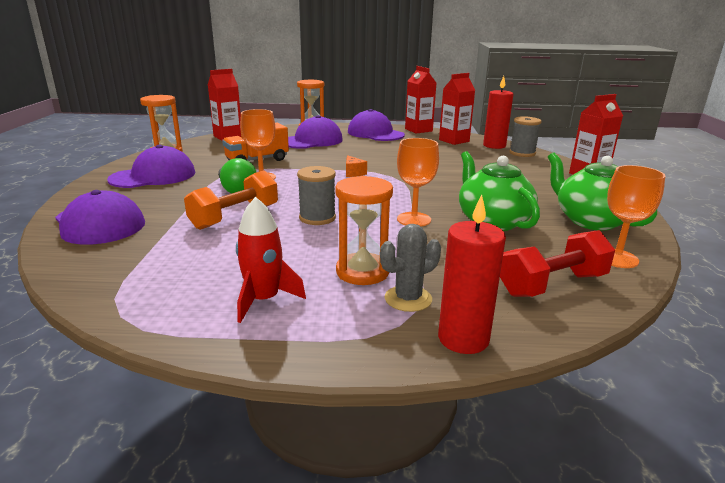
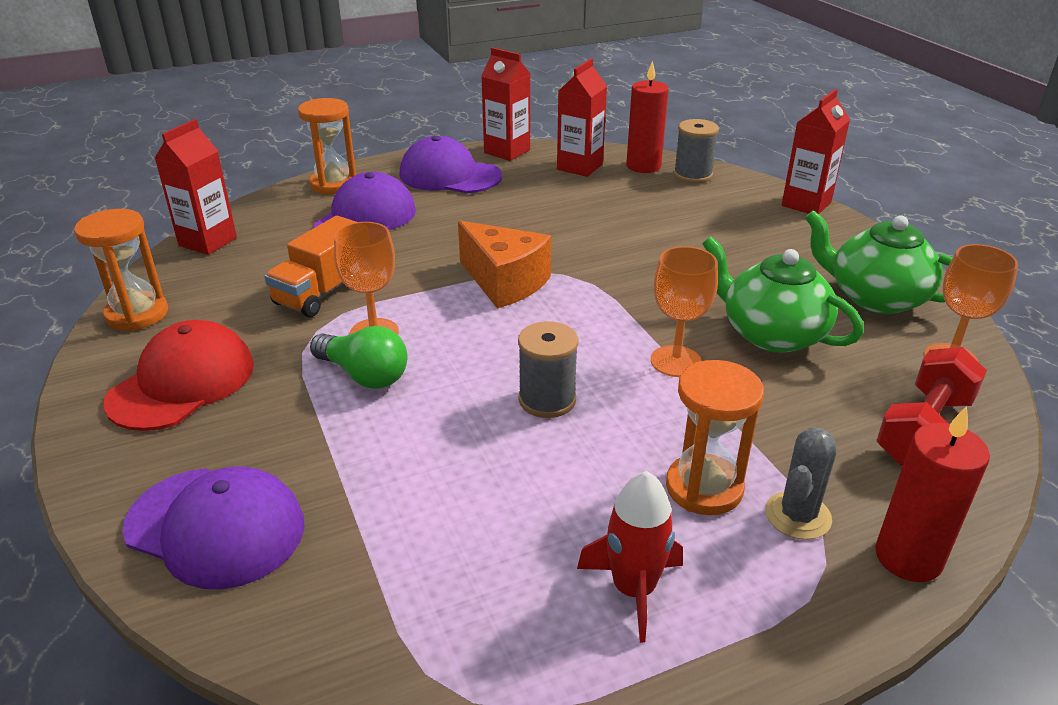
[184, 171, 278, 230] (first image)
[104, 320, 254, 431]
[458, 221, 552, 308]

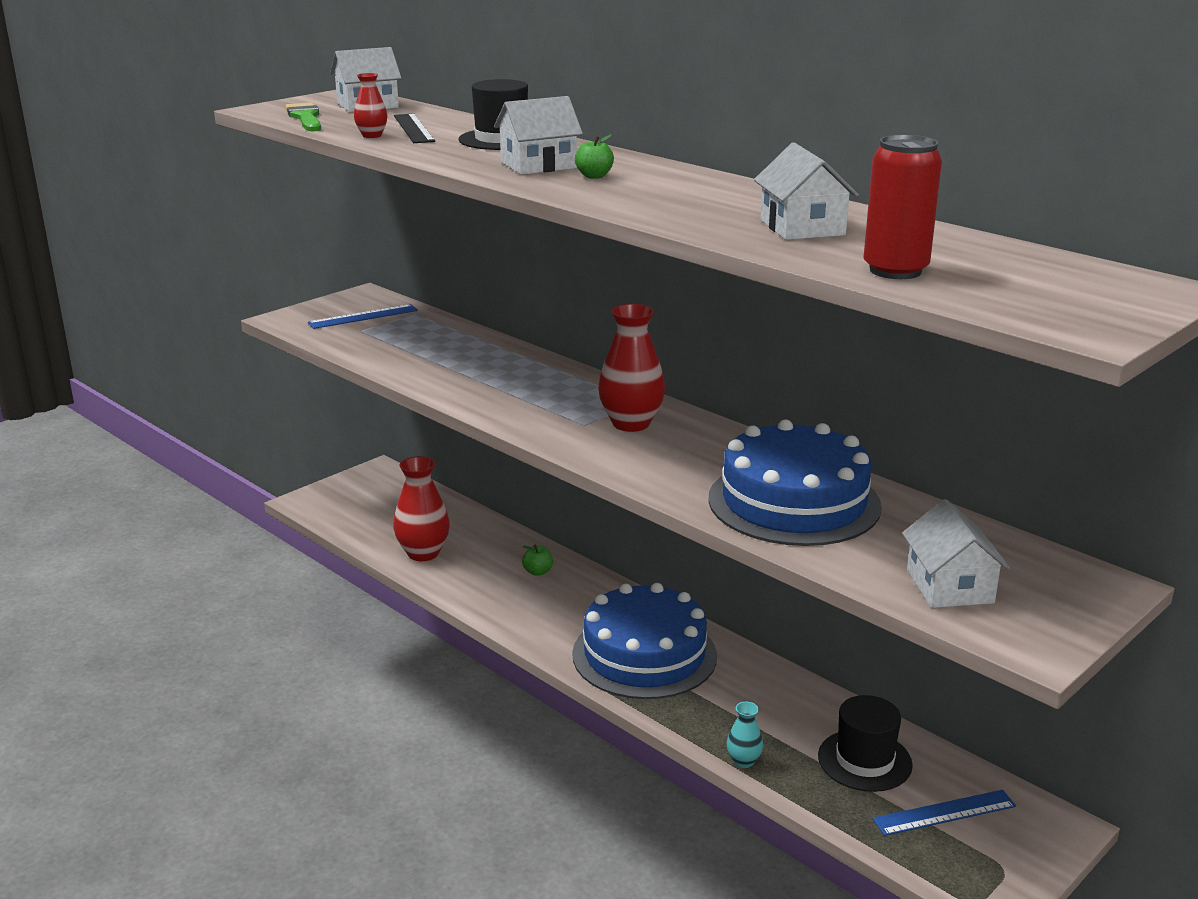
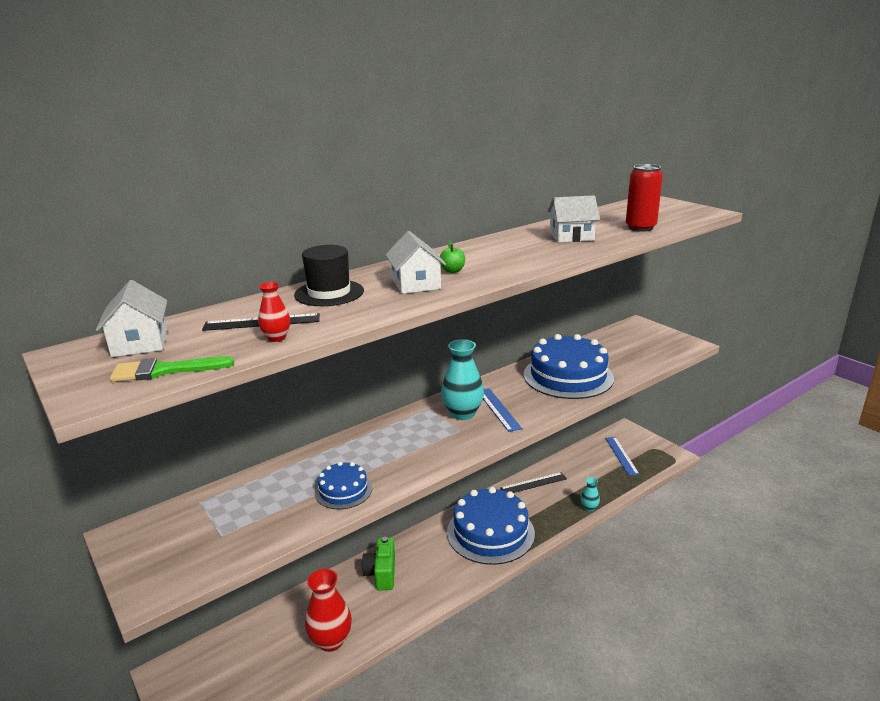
[818, 695, 913, 792] (first image)
[902, 499, 1010, 608] (first image)
[315, 462, 372, 509]
[500, 472, 567, 493]
[483, 388, 522, 432]
[362, 537, 395, 590]
[441, 339, 484, 420]

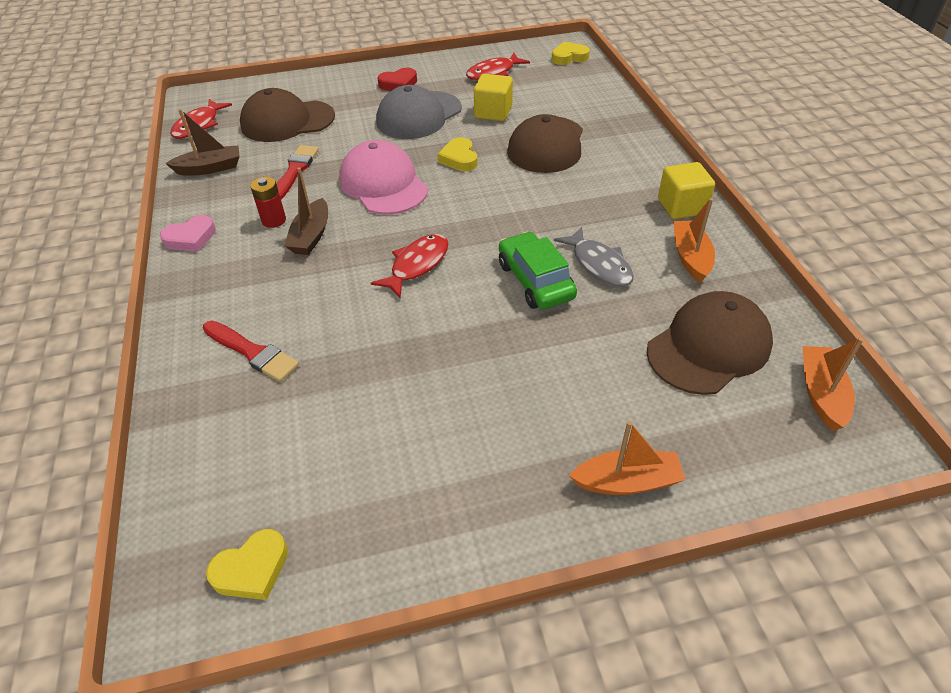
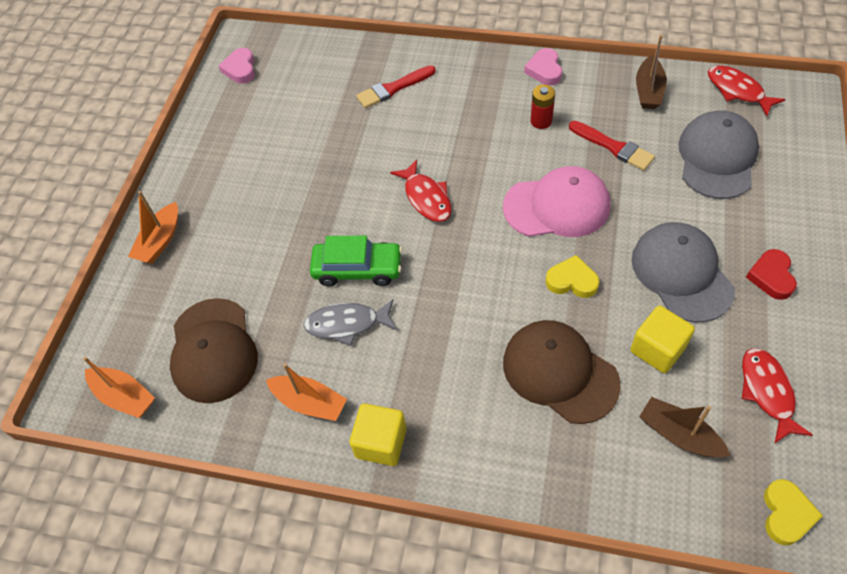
[639, 397, 731, 458]
[219, 48, 255, 84]
[678, 110, 759, 199]

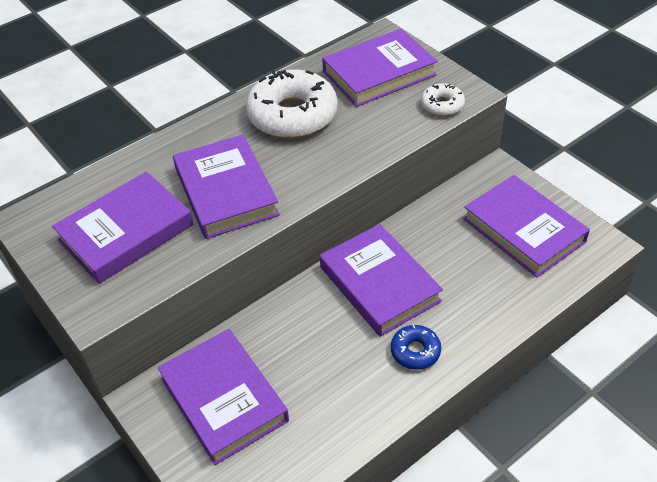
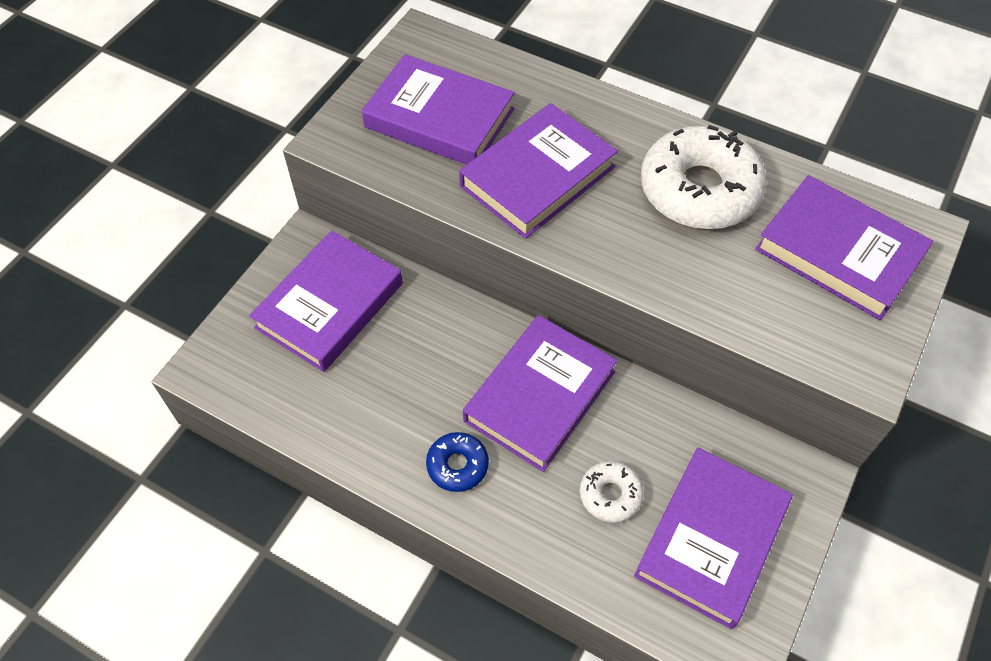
[580, 461, 644, 523]

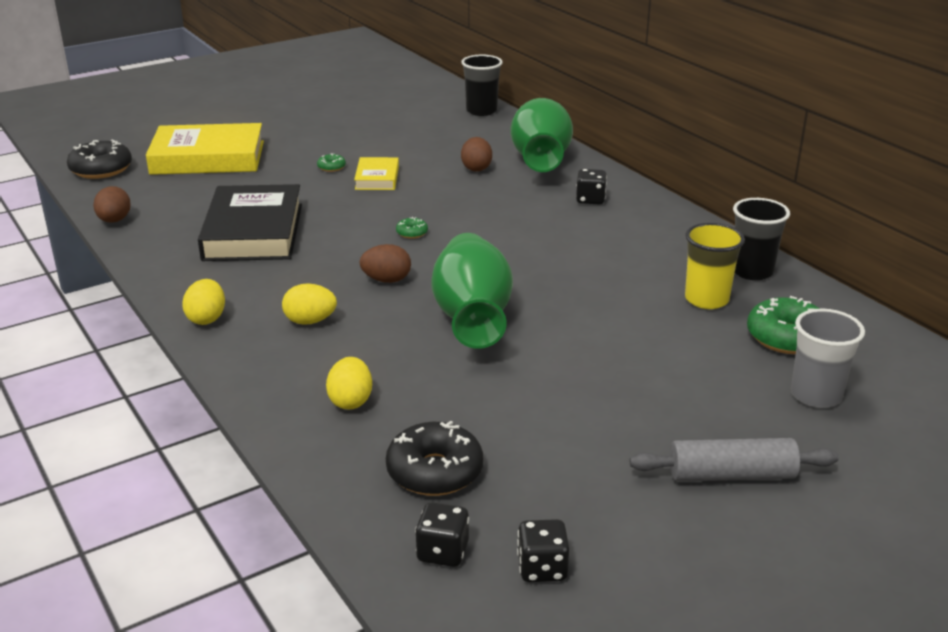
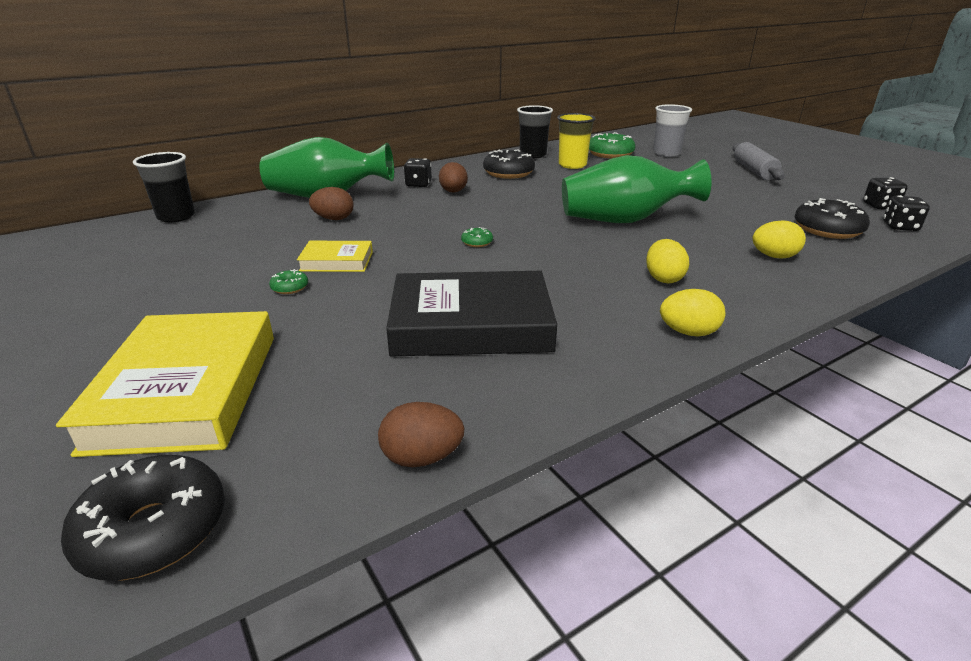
[483, 149, 535, 179]
[439, 162, 468, 193]

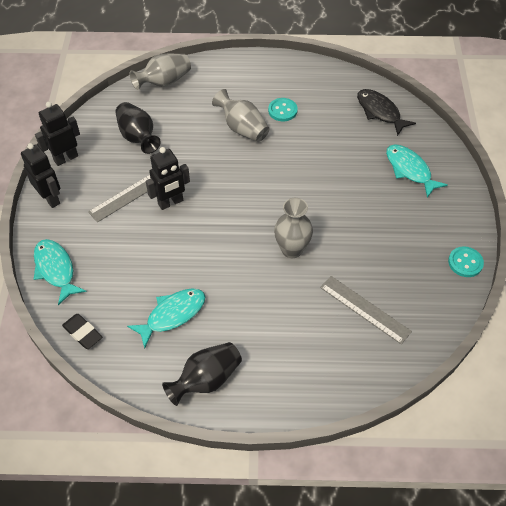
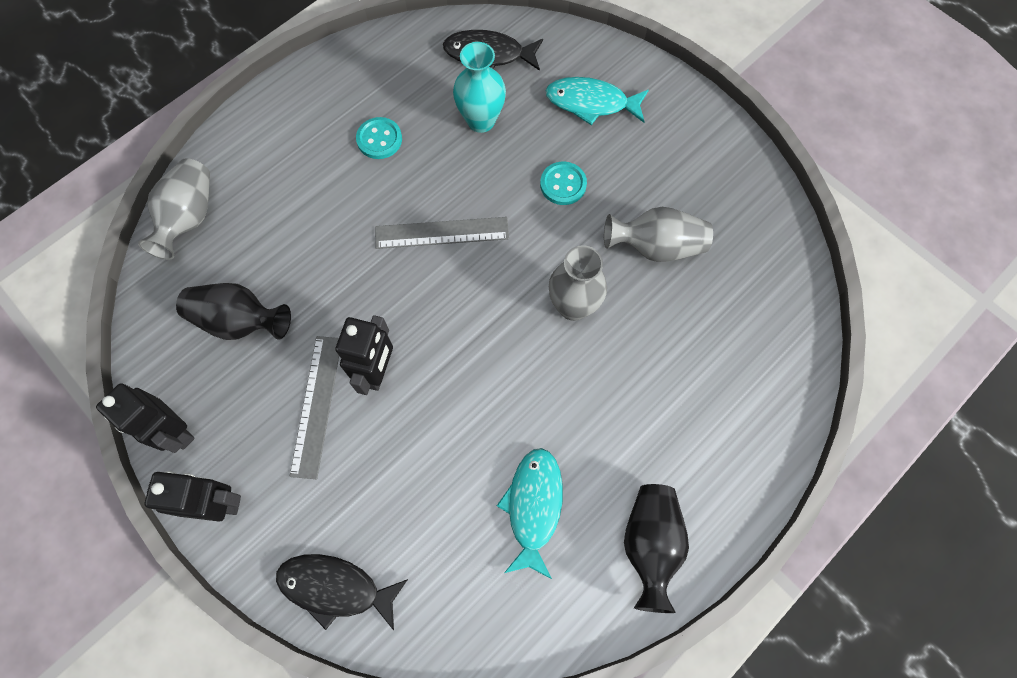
[62, 314, 102, 349] (first image)
[453, 42, 506, 133]
[604, 207, 713, 262]
[375, 217, 509, 249]
[540, 162, 587, 205]
[276, 554, 408, 630]
[96, 383, 195, 453]

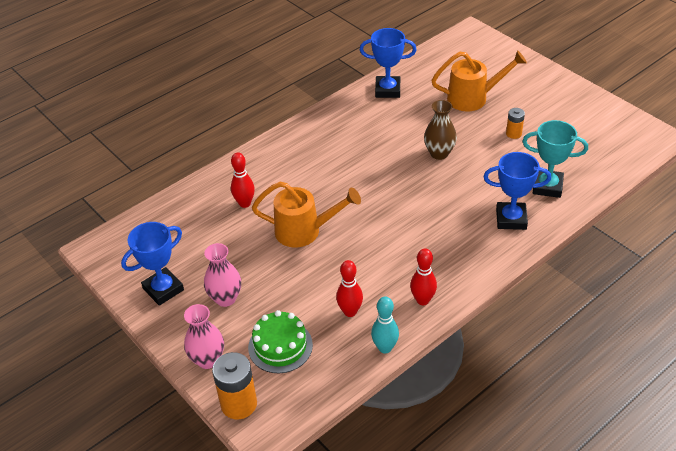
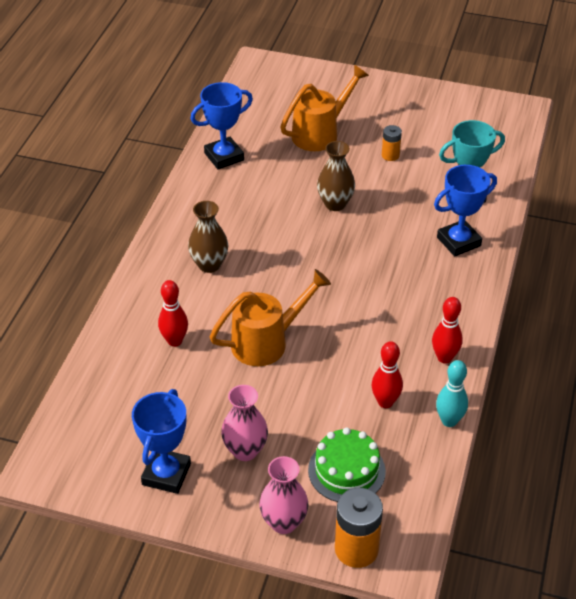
[188, 201, 228, 273]

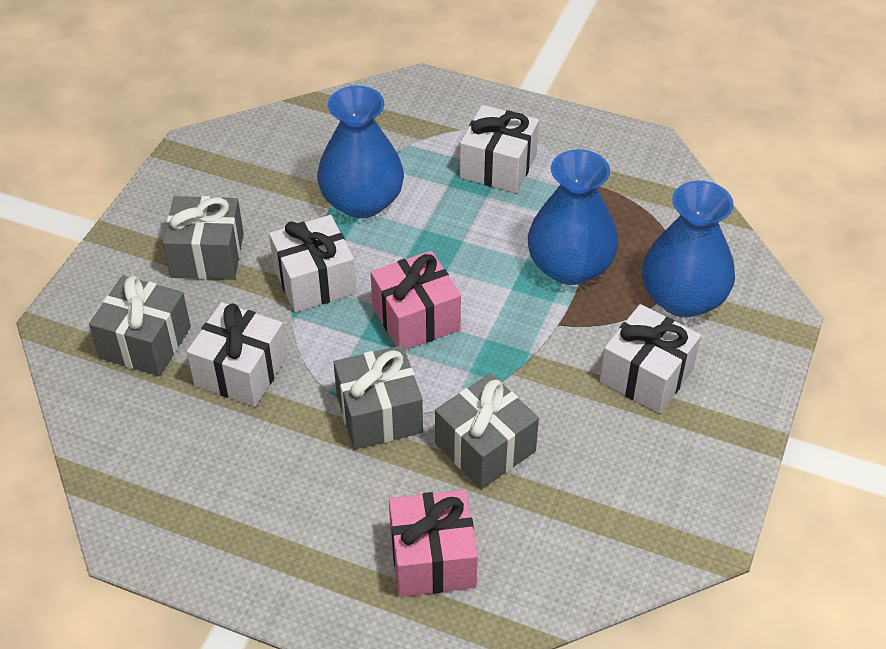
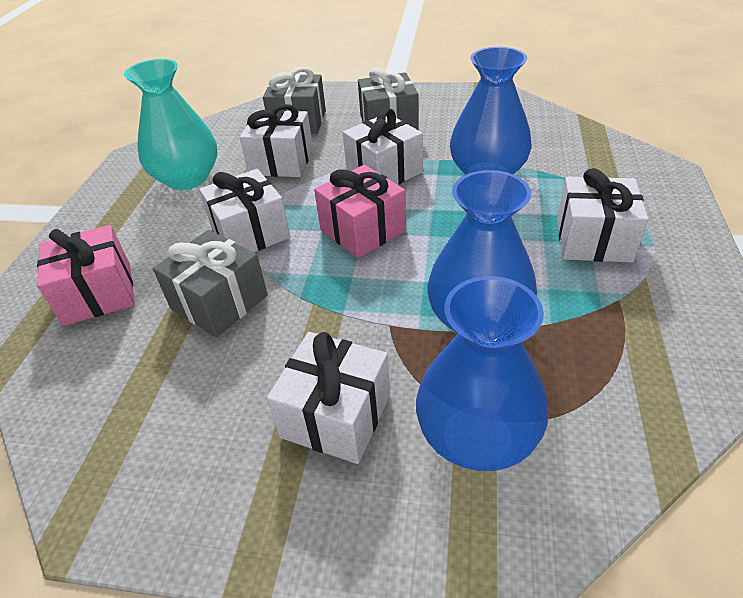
[124, 59, 217, 190]
[199, 169, 290, 252]

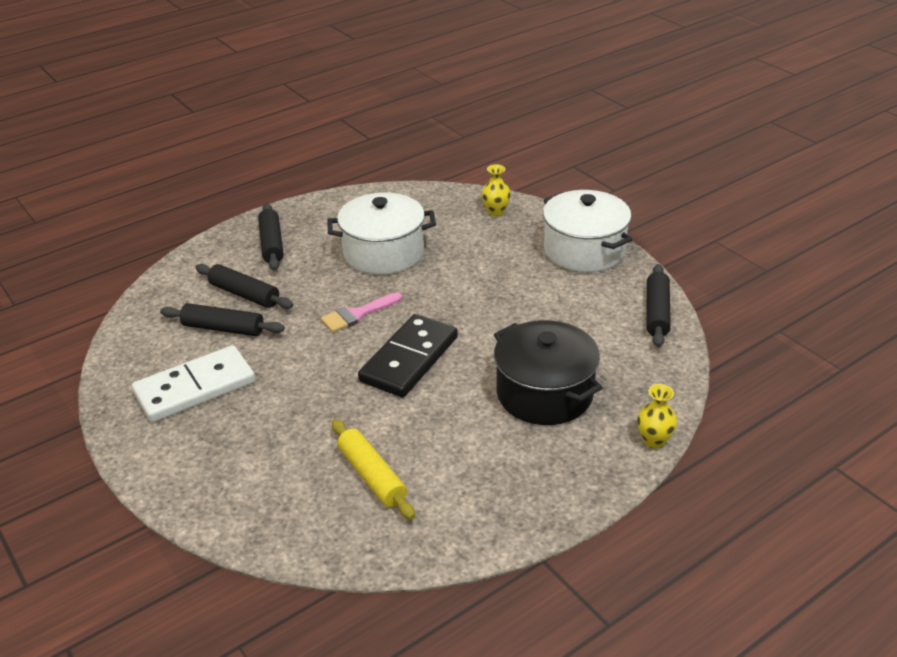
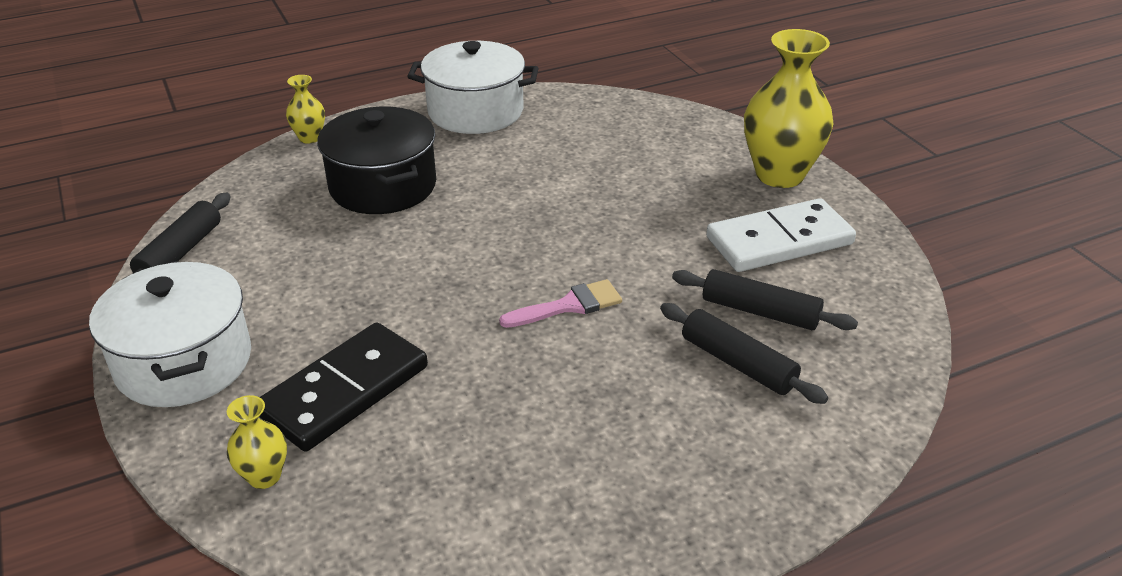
[258, 203, 284, 271] (first image)
[332, 419, 415, 519] (first image)
[744, 29, 834, 188]
[407, 41, 539, 134]
[259, 323, 428, 451]

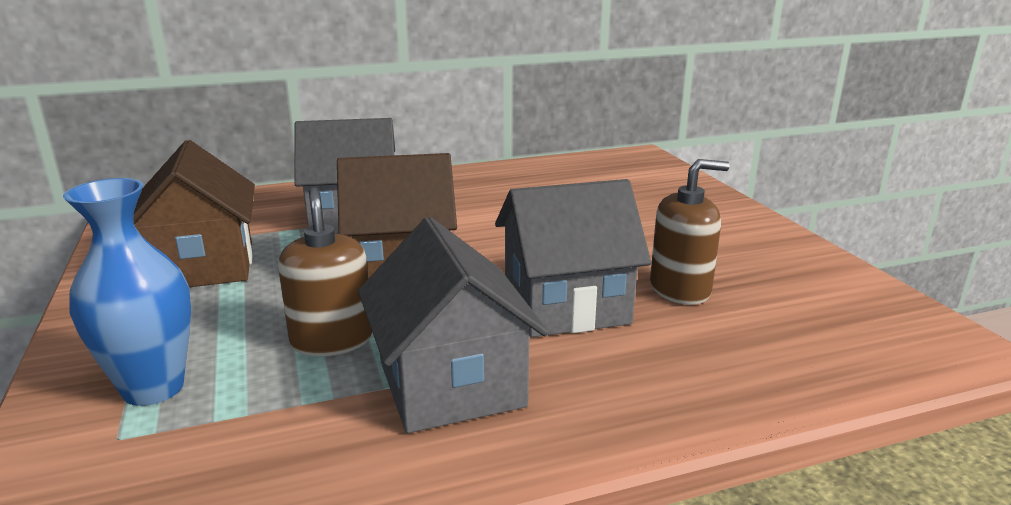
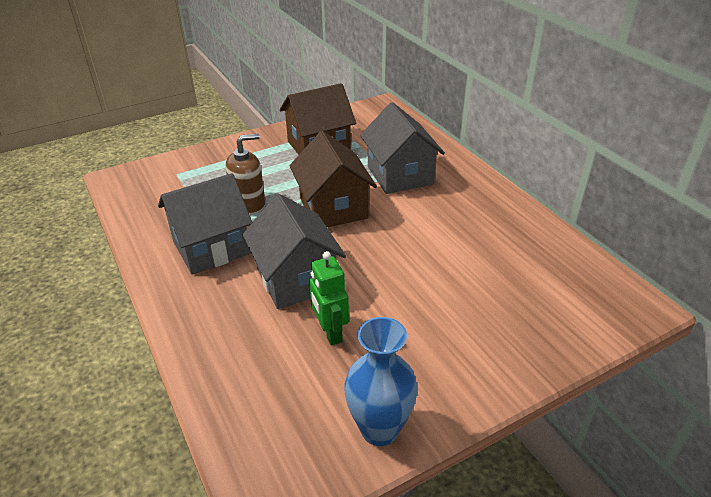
[344, 317, 418, 446]
[309, 251, 349, 346]

